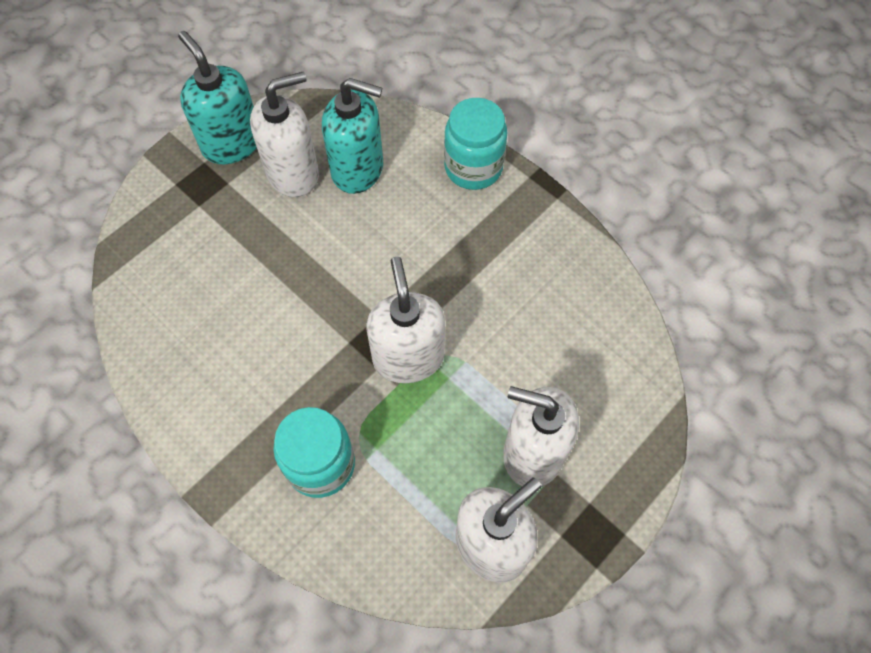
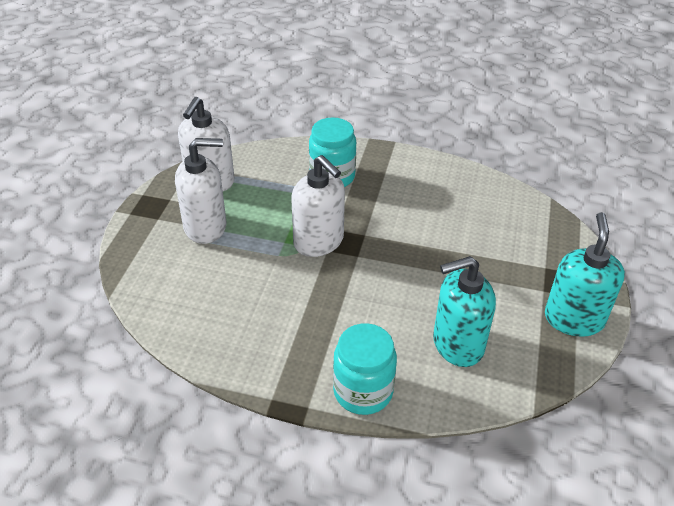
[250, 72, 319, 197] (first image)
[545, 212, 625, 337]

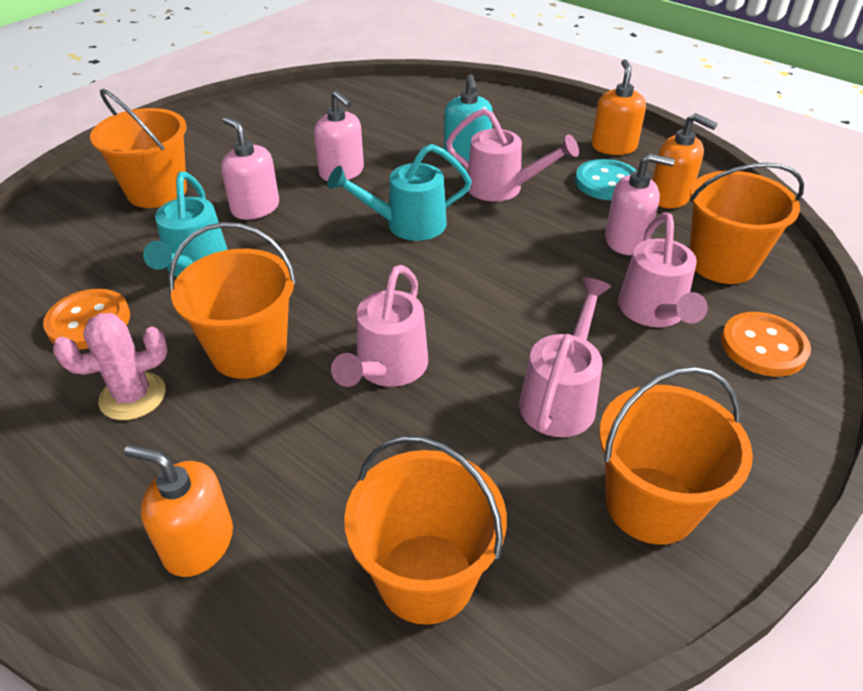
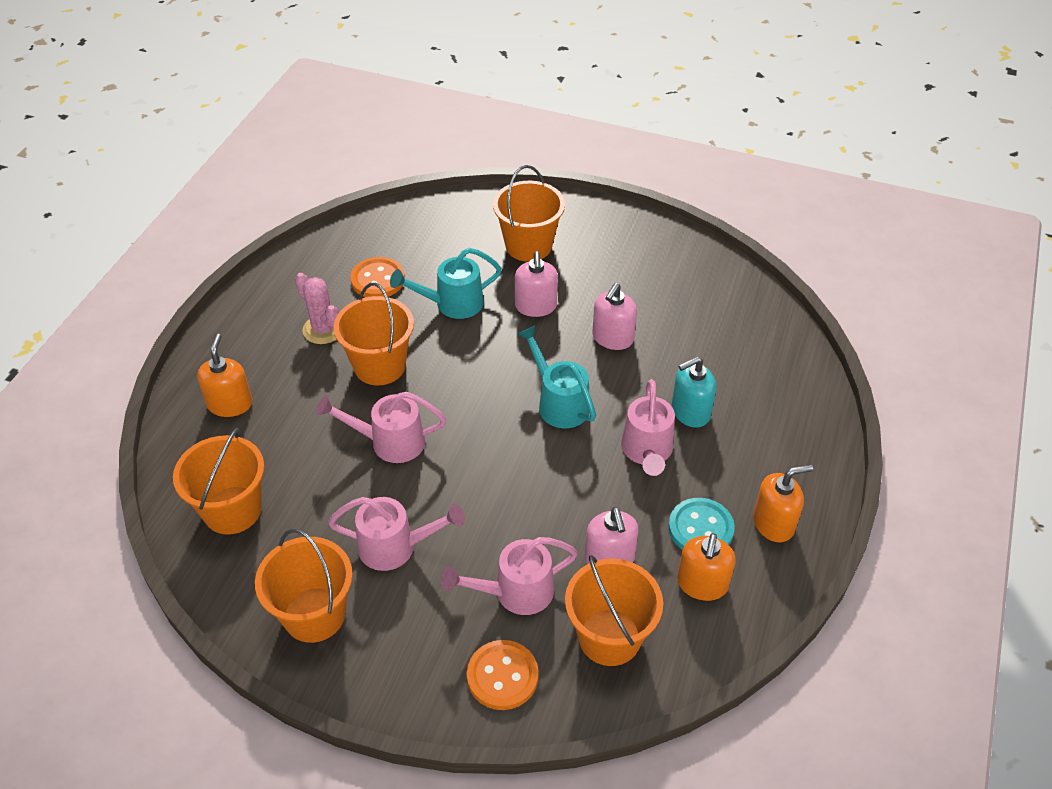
[515, 251, 558, 317]

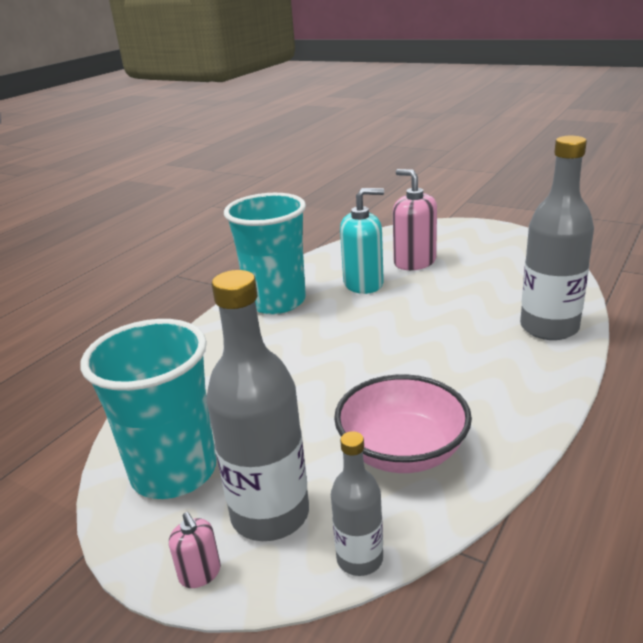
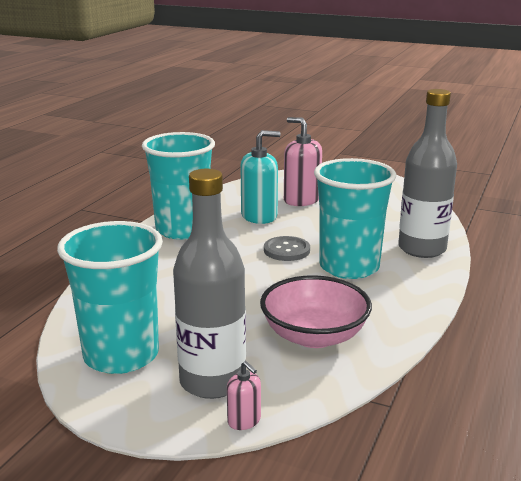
[331, 431, 383, 576] (first image)
[264, 236, 310, 261]
[314, 158, 396, 279]
[227, 361, 261, 430]

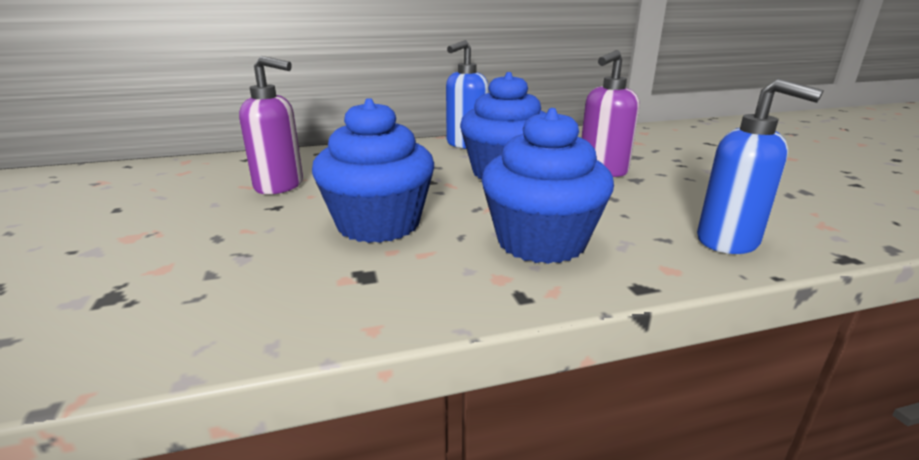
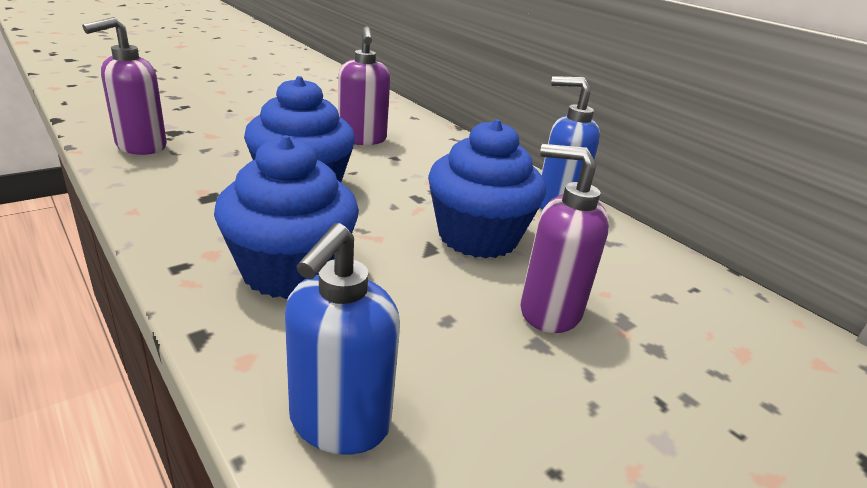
[82, 17, 167, 155]

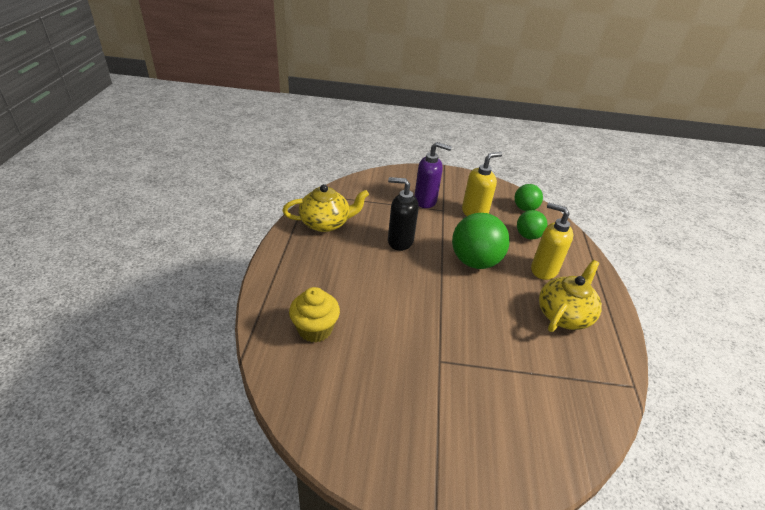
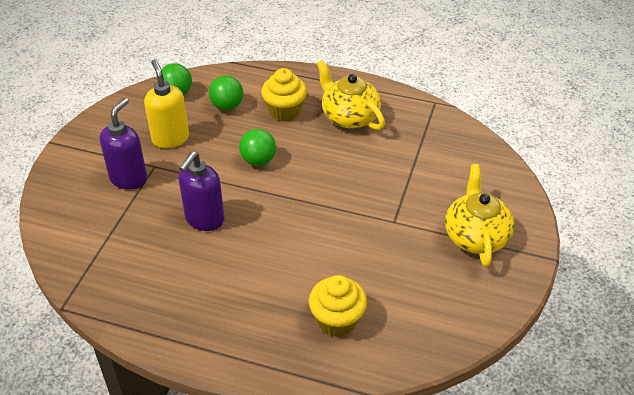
[445, 164, 515, 267]
[261, 68, 307, 121]
[179, 151, 225, 231]
[239, 129, 276, 166]

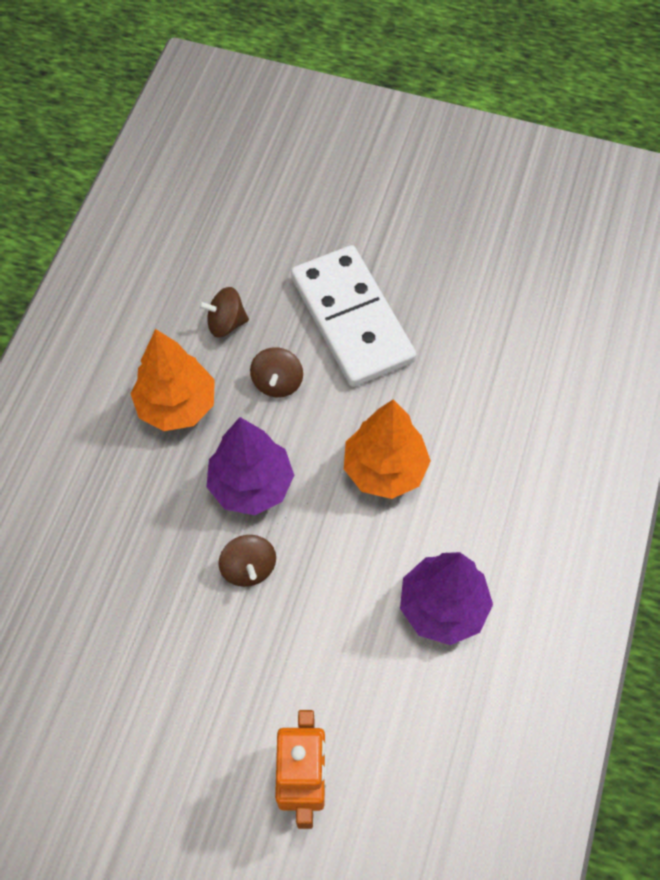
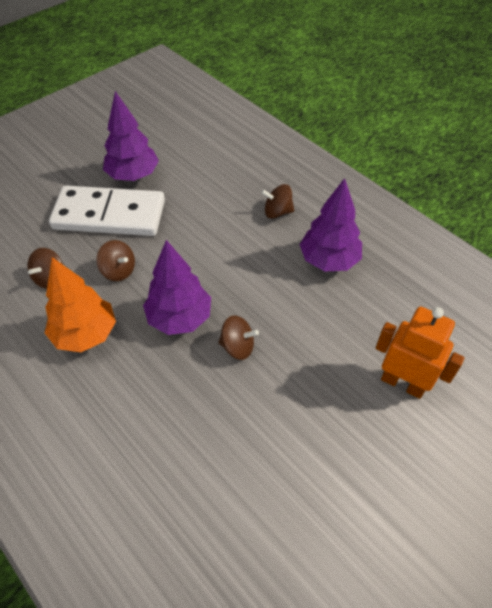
[344, 400, 431, 499] (first image)
[103, 91, 159, 181]
[261, 184, 294, 219]

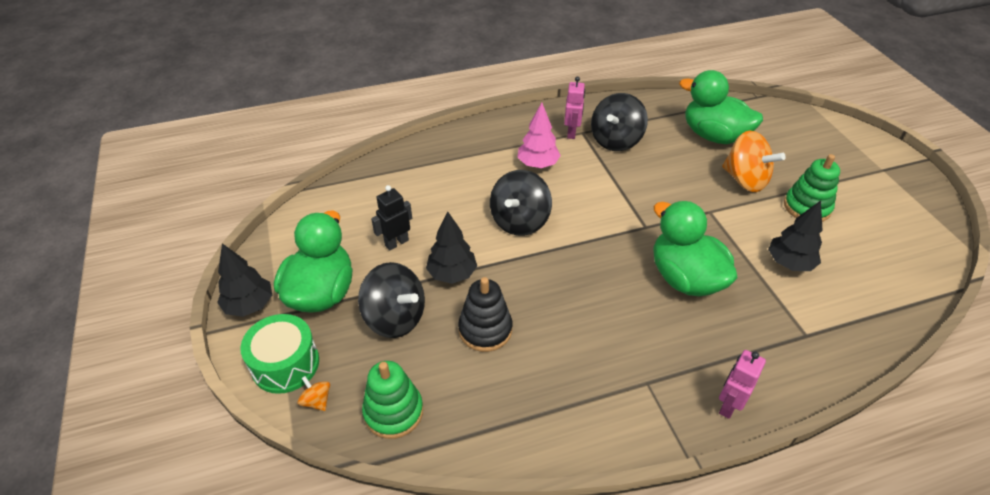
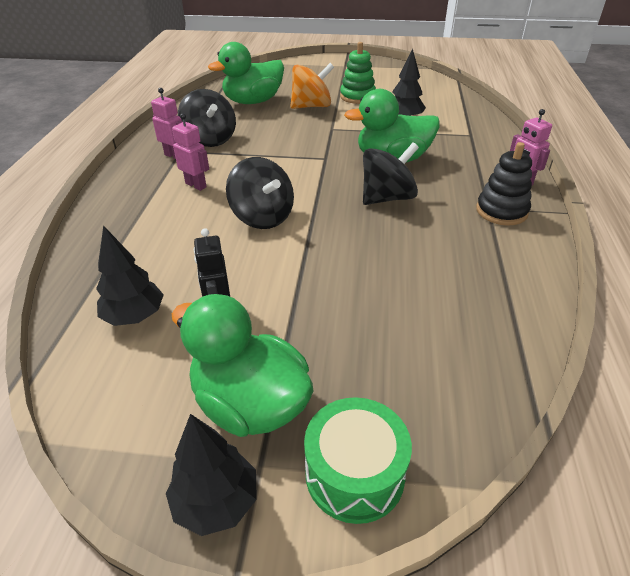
[297, 376, 330, 411] (first image)
[362, 361, 423, 439] (first image)
[363, 142, 419, 205]
[96, 225, 164, 326]
[476, 142, 532, 226]
[172, 113, 209, 191]

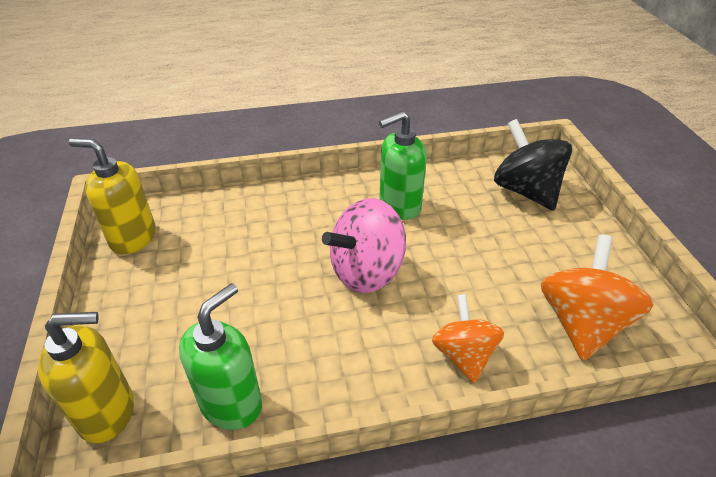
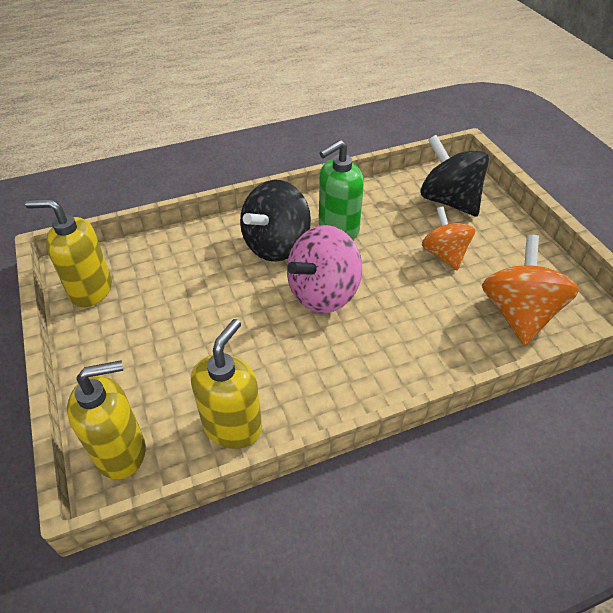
[240, 180, 311, 262]
[422, 206, 475, 270]
[191, 319, 262, 449]

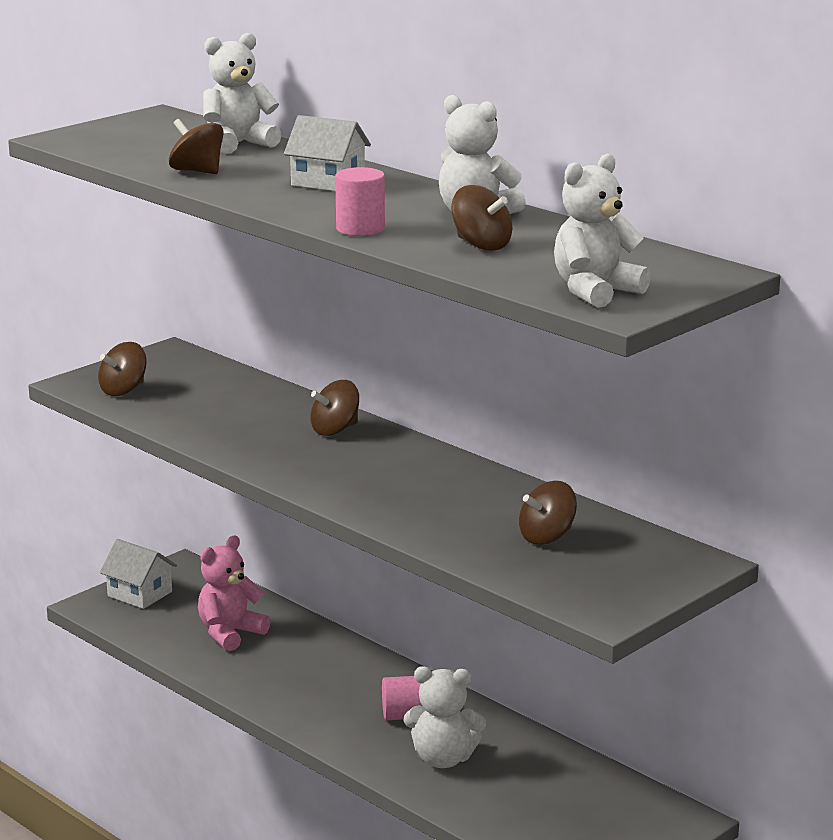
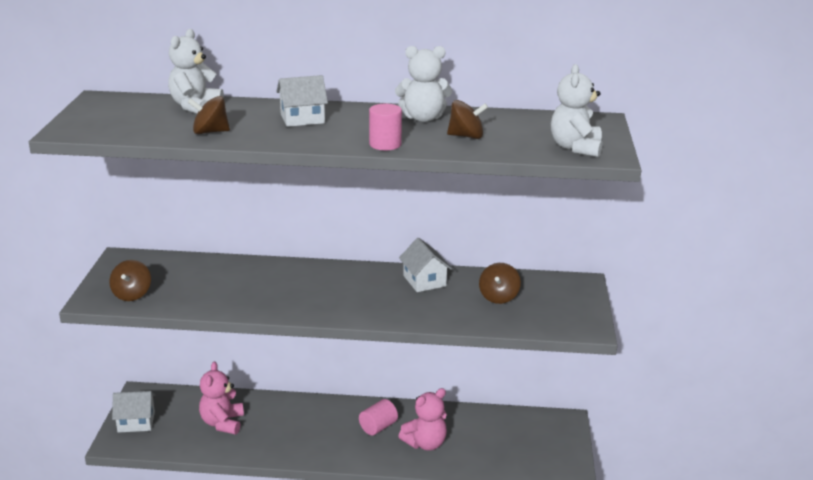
[310, 380, 359, 436] (first image)
[399, 238, 452, 292]
[398, 388, 447, 451]

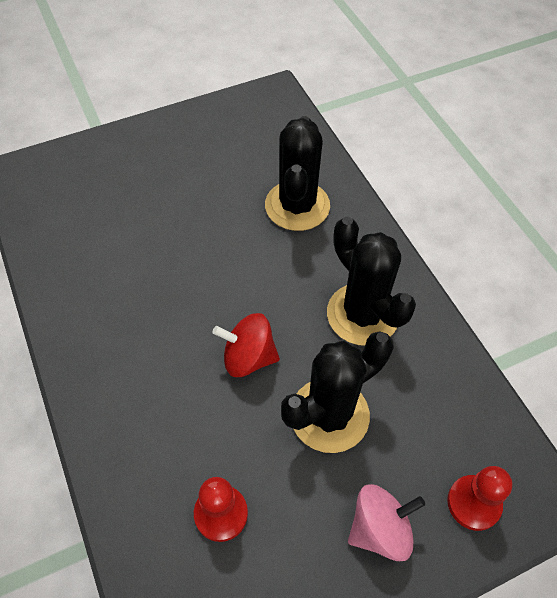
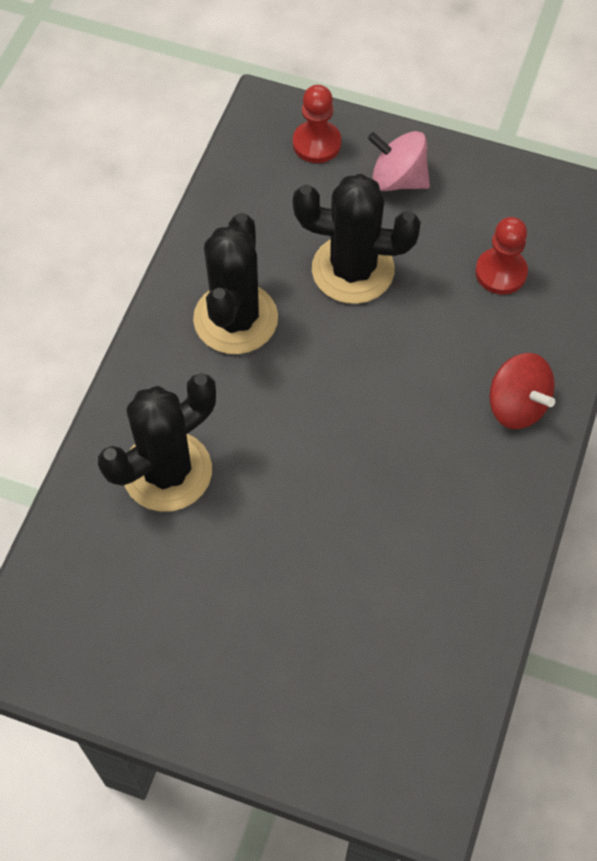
[490, 353, 555, 429]

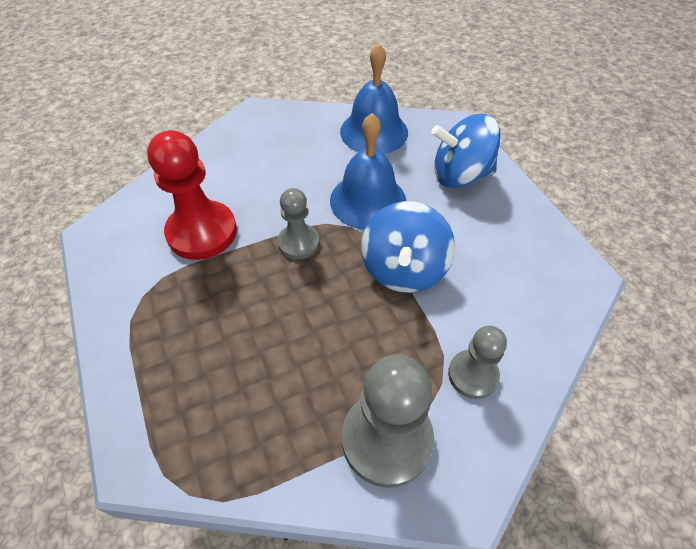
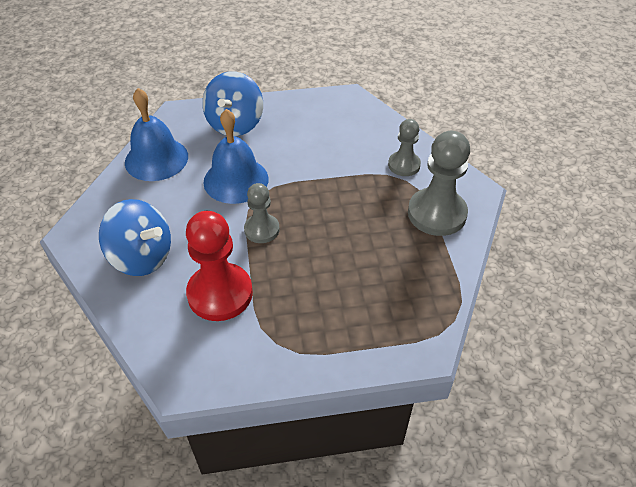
[99, 199, 171, 276]

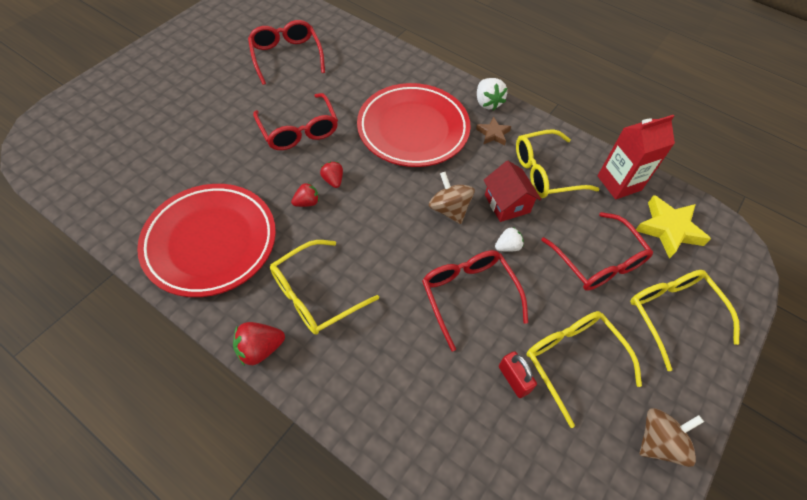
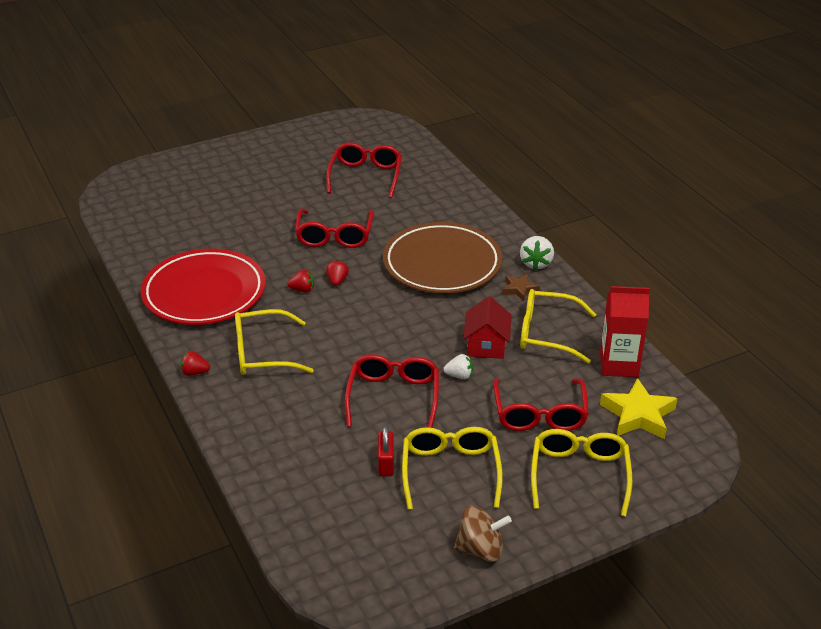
[429, 172, 475, 224] (first image)
[383, 222, 502, 293]
[180, 351, 210, 376]

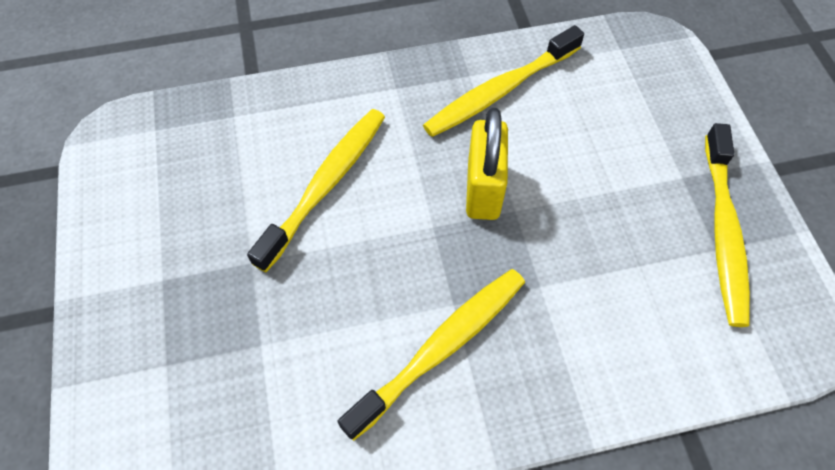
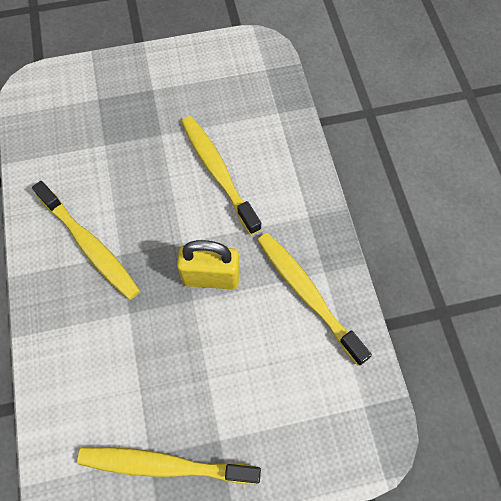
[181, 116, 262, 235]

